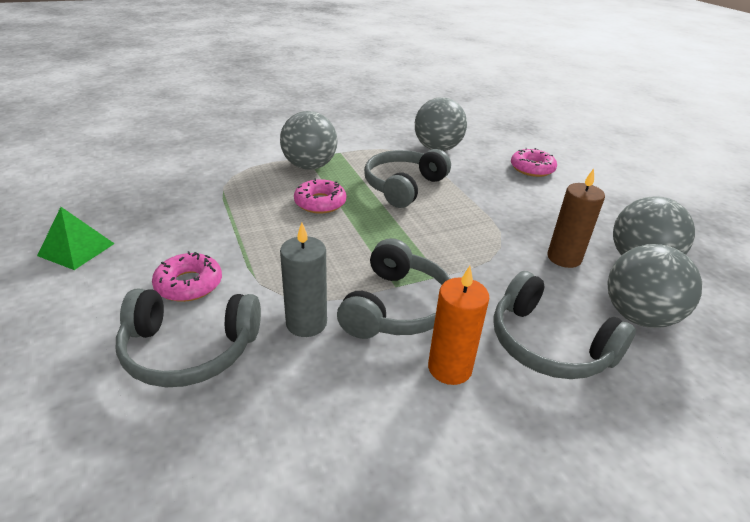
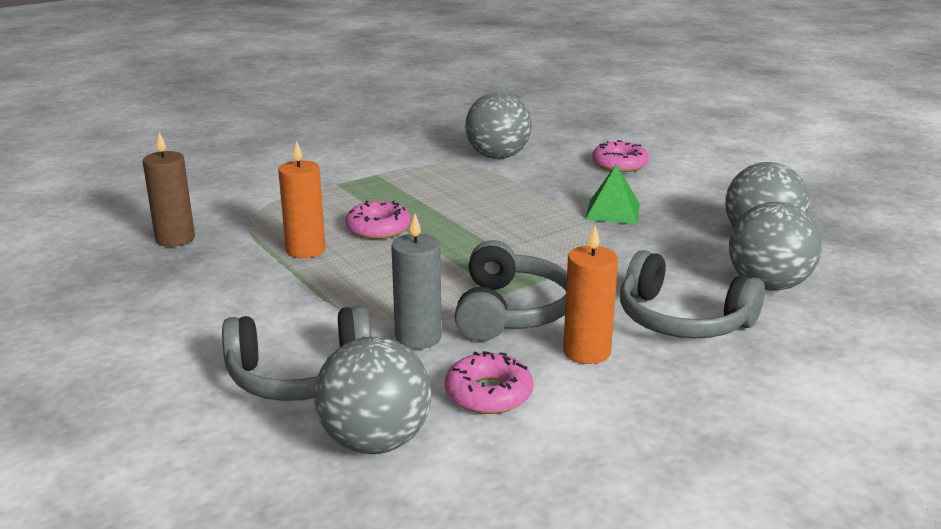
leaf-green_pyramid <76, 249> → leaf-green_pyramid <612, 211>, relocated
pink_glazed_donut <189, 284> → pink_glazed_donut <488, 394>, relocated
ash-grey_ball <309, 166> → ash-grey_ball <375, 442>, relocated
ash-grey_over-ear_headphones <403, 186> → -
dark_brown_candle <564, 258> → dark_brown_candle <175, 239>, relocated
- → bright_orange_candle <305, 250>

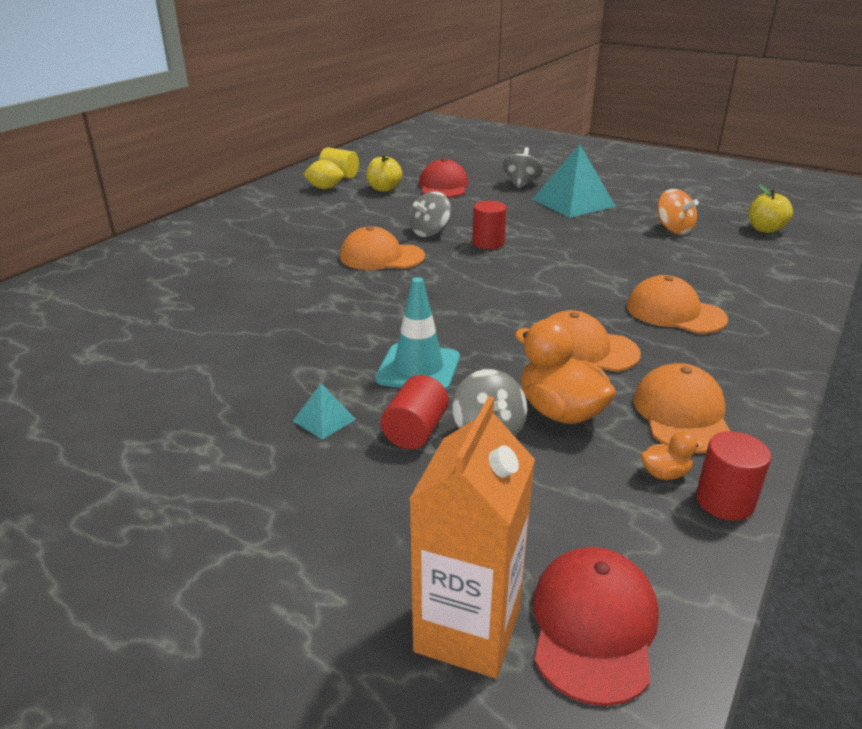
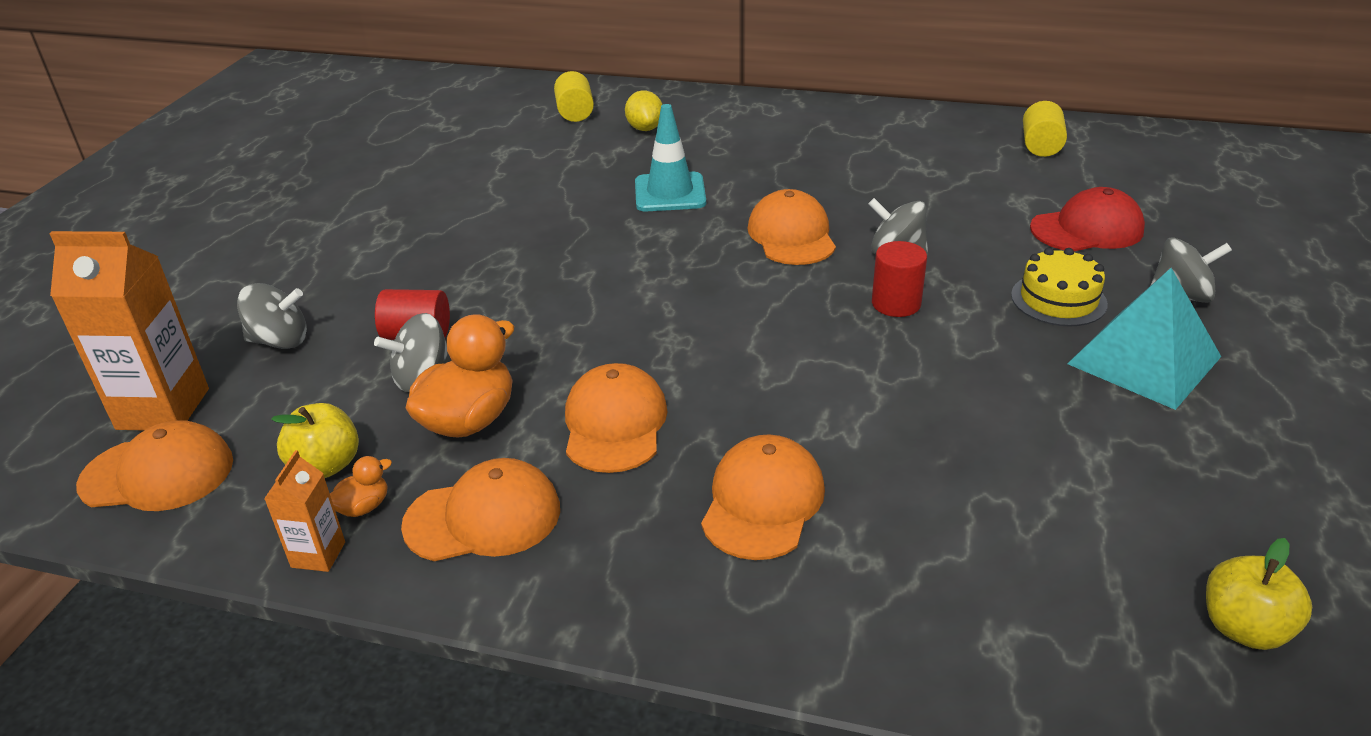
teal_pyramid <324, 420> → -
bright_yellow_lemon <325, 188> → bright_yellow_lemon <645, 128>, relocated
bright_yellow_toy_apple <384, 189> → bright_yellow_toy_apple <326, 465>, relocated
teal_traffic_cone <418, 368> → teal_traffic_cone <670, 193>, relocated
scarlet_baseball_cap <593, 626> → bright_orange_baseball_cap <158, 473>
bright_orange_rubber_duck <665, 474> → bright_orange_rubber_duck <363, 507>, 105 degrees counterclockwise
bright_orange_spinning_top <673, 229> → -
scarlet_cylinder <724, 501> → bright_orange_milk_carton <318, 555>
- → ash-grey_spinning_top <280, 341>
- → bright_yellow_cylinder <575, 113>
- → bright_yellow_cake <1058, 299>

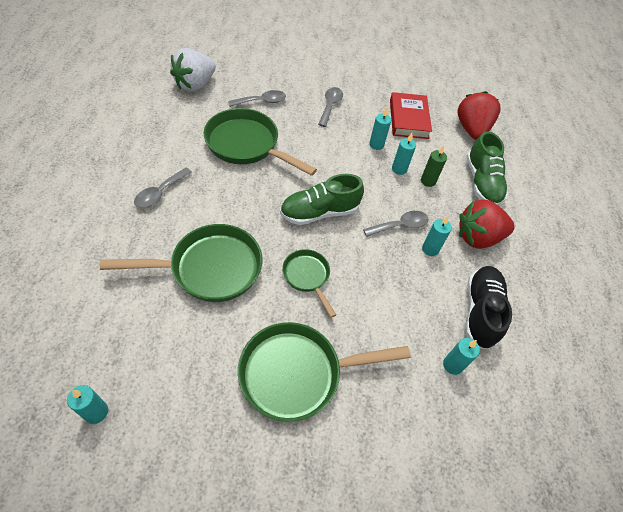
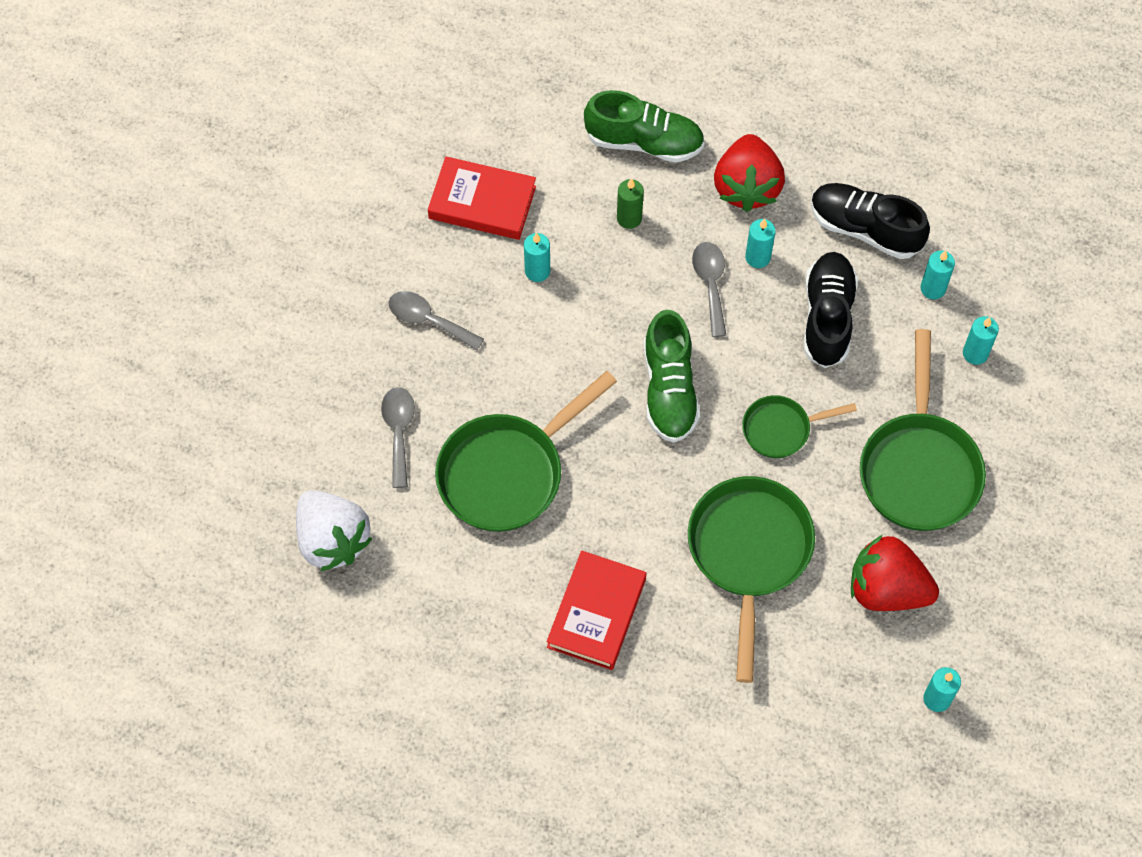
ash-grey_teaspoon <160, 193> → scarlet_hardback <596, 613>
teal_candle <399, 169> → teal_candle <975, 353>, relocated
scarlet_toy_strawberry <471, 129> → scarlet_toy_strawberry <887, 589>, relocated
- → black_lace-up_shoe <827, 317>

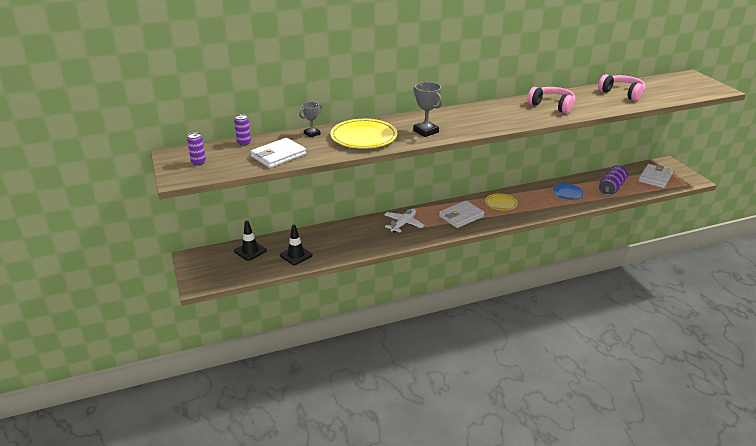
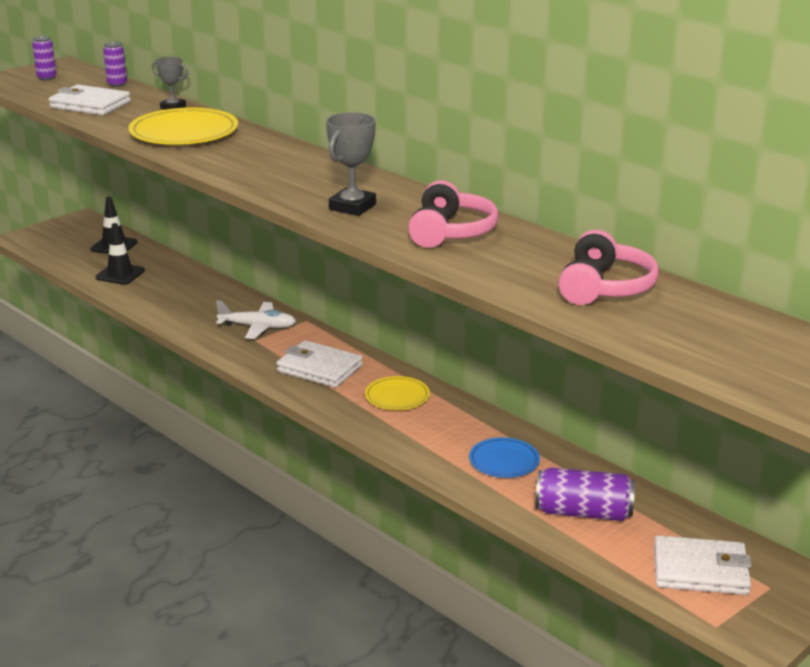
ash-grey_award_cup <426, 131> → ash-grey_award_cup <352, 207>, relocated

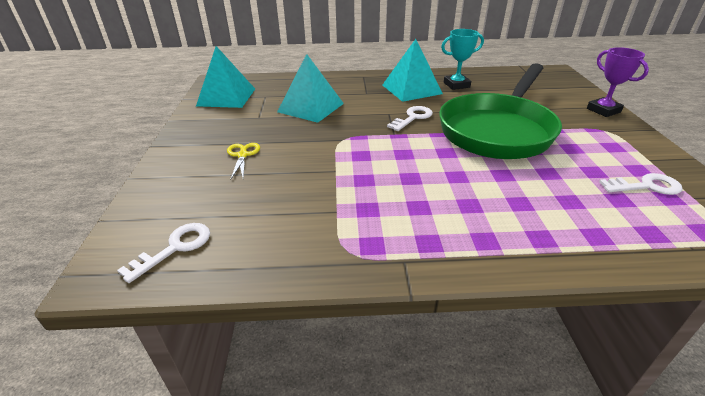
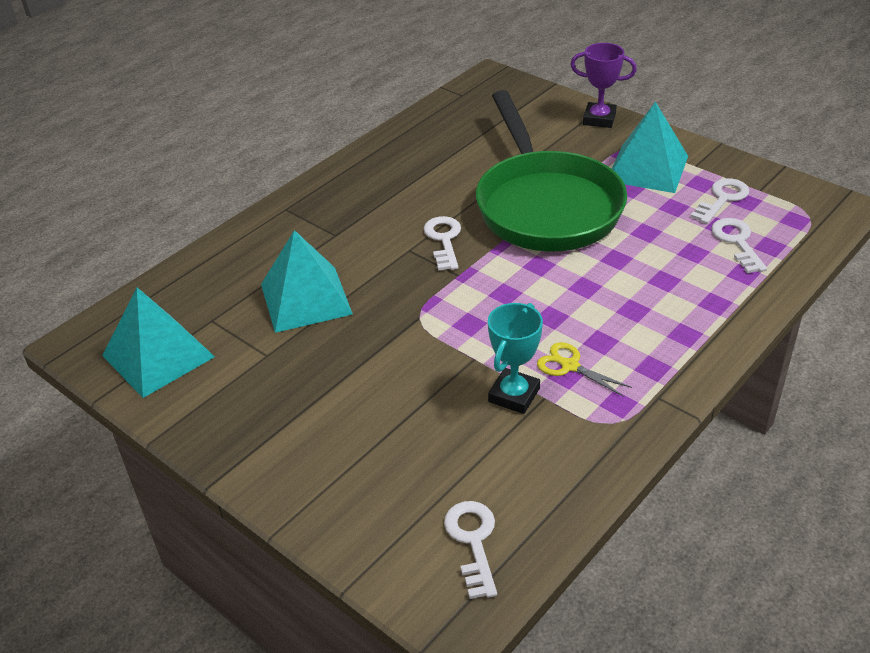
bright_yellow_pair_of_scissors <242, 155> → bright_yellow_pair_of_scissors <569, 366>, relocated
teal_pyramid <411, 89> → teal_pyramid <647, 168>, relocated
teal_award_cup <456, 85> → teal_award_cup <514, 395>, relocated
- → white_door_key <737, 242>

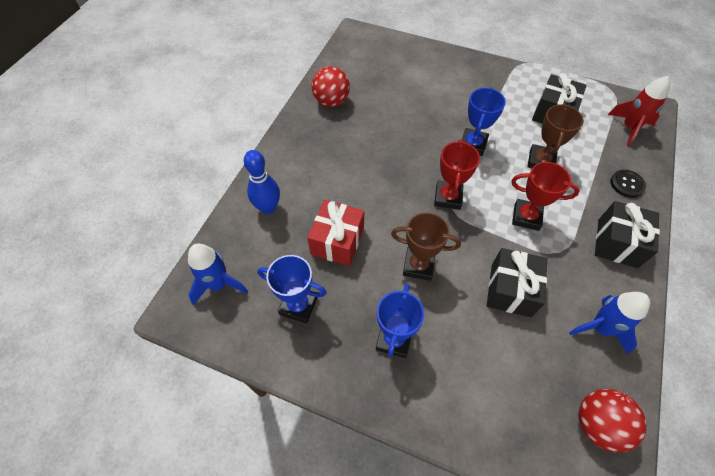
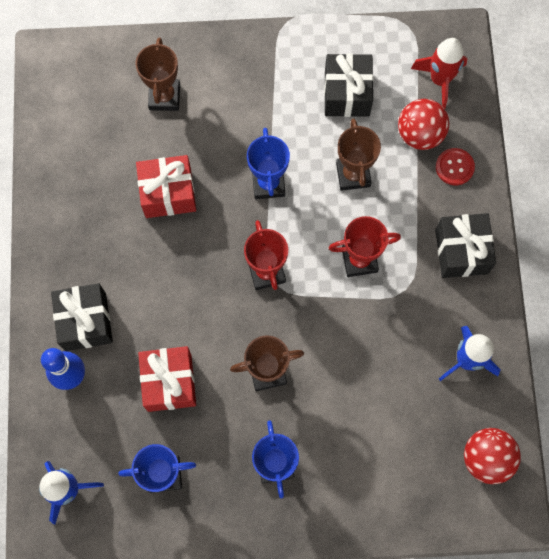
scarlet_ball <331, 101> → scarlet_ball <420, 134>, relocated
black_wrapped_gift <511, 290> → black_wrapped_gift <86, 322>, relocated
black_button <627, 184> → scarlet_button <454, 167>
- → dark_brown_award_cup <164, 97>
- → scarlet_wrapped_gift <168, 193>

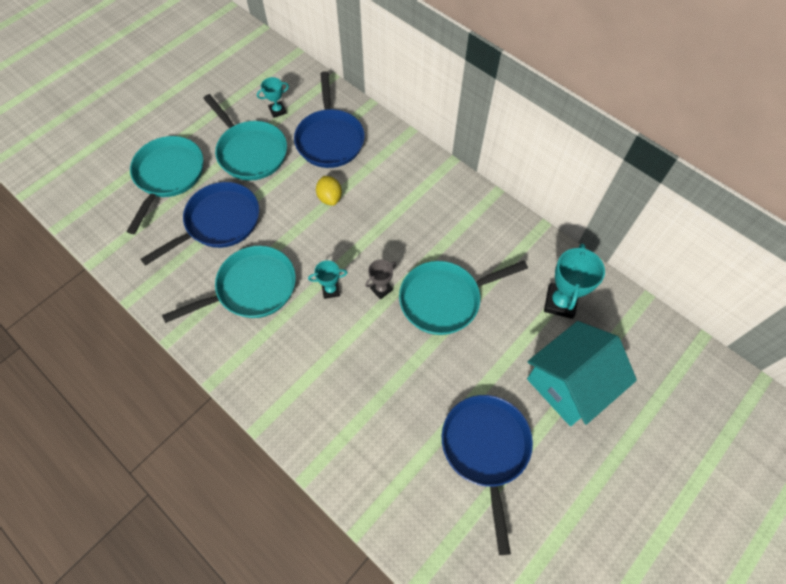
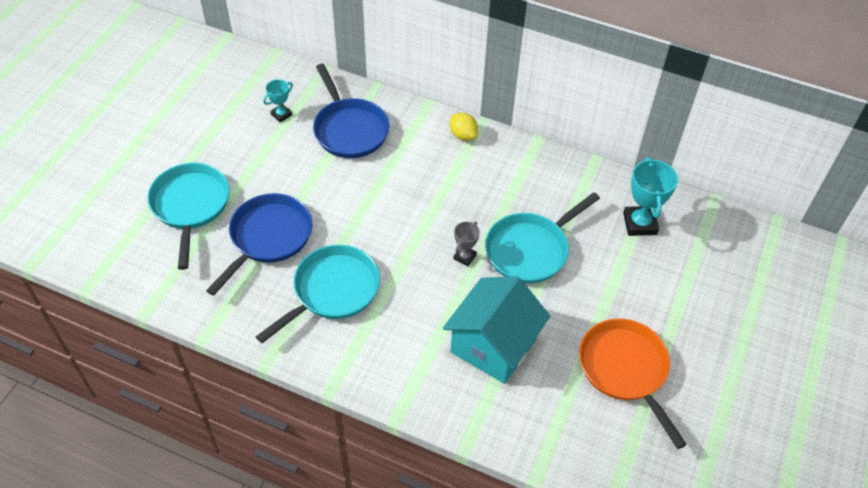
teal_pan <250, 152> → -
teal_award_cup <331, 290> → -
bright_yellow_lemon <330, 198> → bright_yellow_lemon <463, 135>, relocated
blue_pan <486, 450> → bright_orange_pan <625, 370>
teal_house <569, 384> → teal_house <493, 345>, relocated

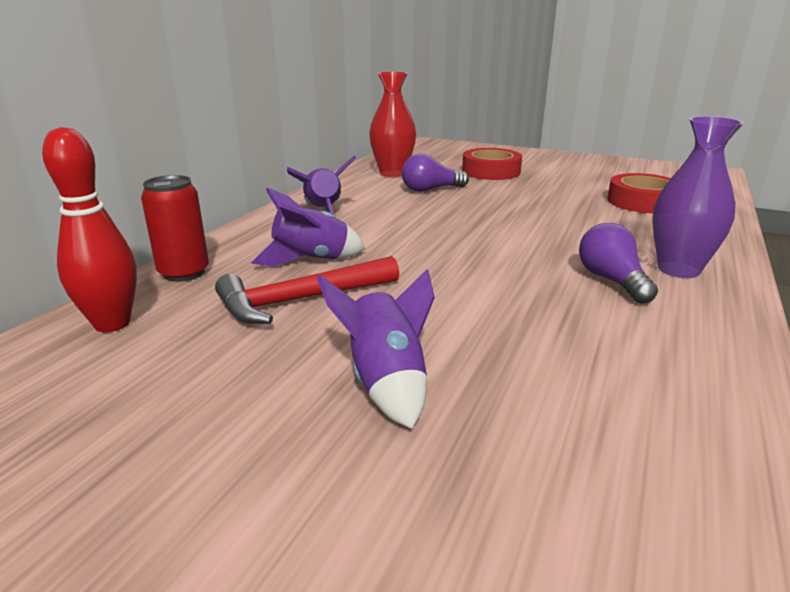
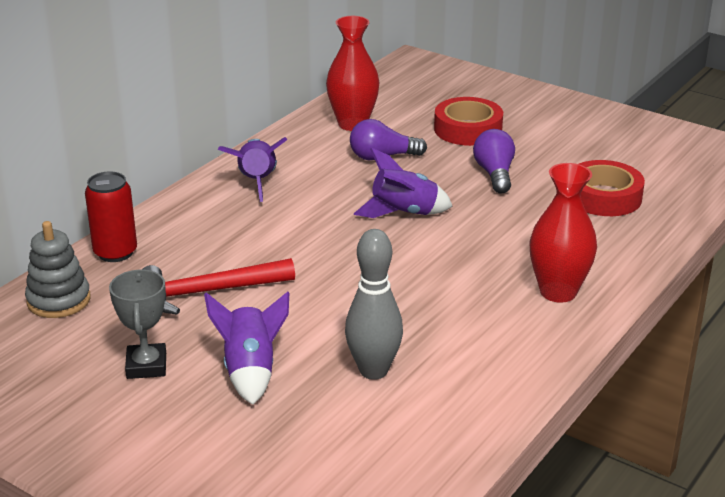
scarlet_tenpin <112, 324> → ash-grey_stacking_toy <59, 300>
purple_toy_rocket <311, 260> → purple_toy_rocket <404, 213>, relocated
purple_light_bulb <612, 281> → purple_light_bulb <494, 174>, relocated
purple_flower_vase <678, 269> → scarlet_flower_vase <558, 292>
- → ash-grey_award_cup <146, 366>
- → ash-grey_tenpin <373, 371>

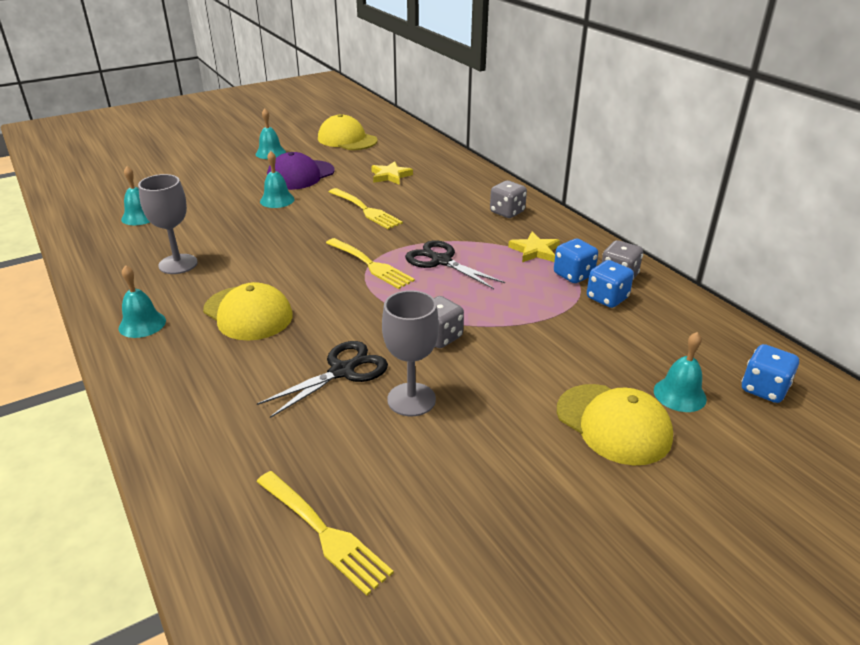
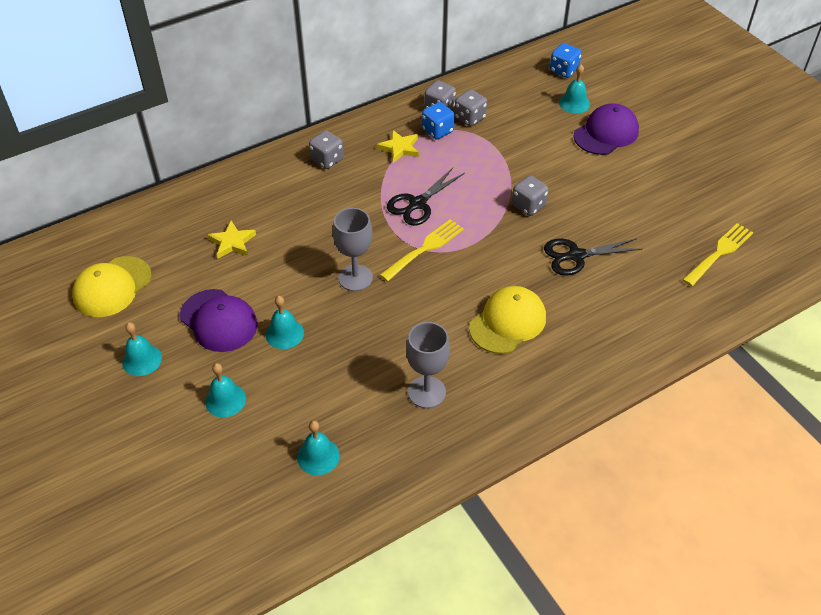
teal_bell <142, 324> → teal_bell <225, 400>, relocated
black_pair_of_scissors <343, 371> → black_pair_of_scissors <576, 256>, 60 degrees counterclockwise
bright_yellow_dinner_fork <366, 210> → -
ash-grey_goblet <411, 399> → ash-grey_goblet <355, 278>, relocated
bright_yellow_baseball_cap <613, 424> → purple_baseball_cap <606, 133>
blue_game_die <607, 298> → ash-grey_game_die <470, 118>

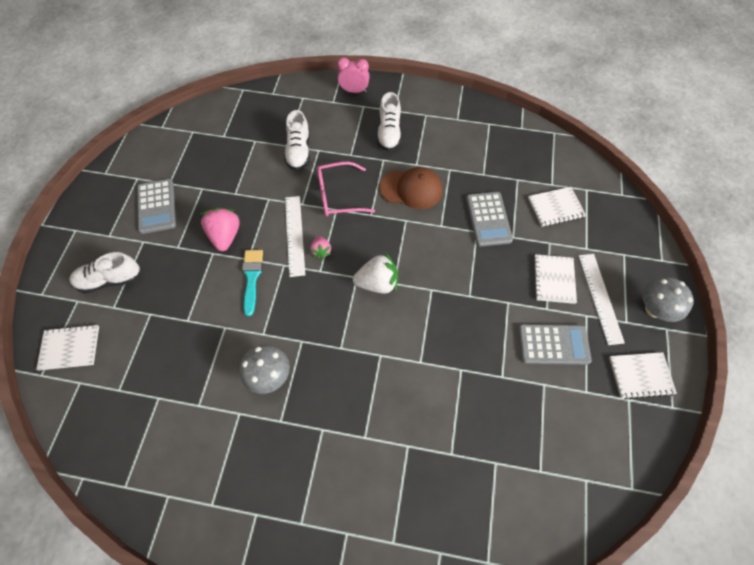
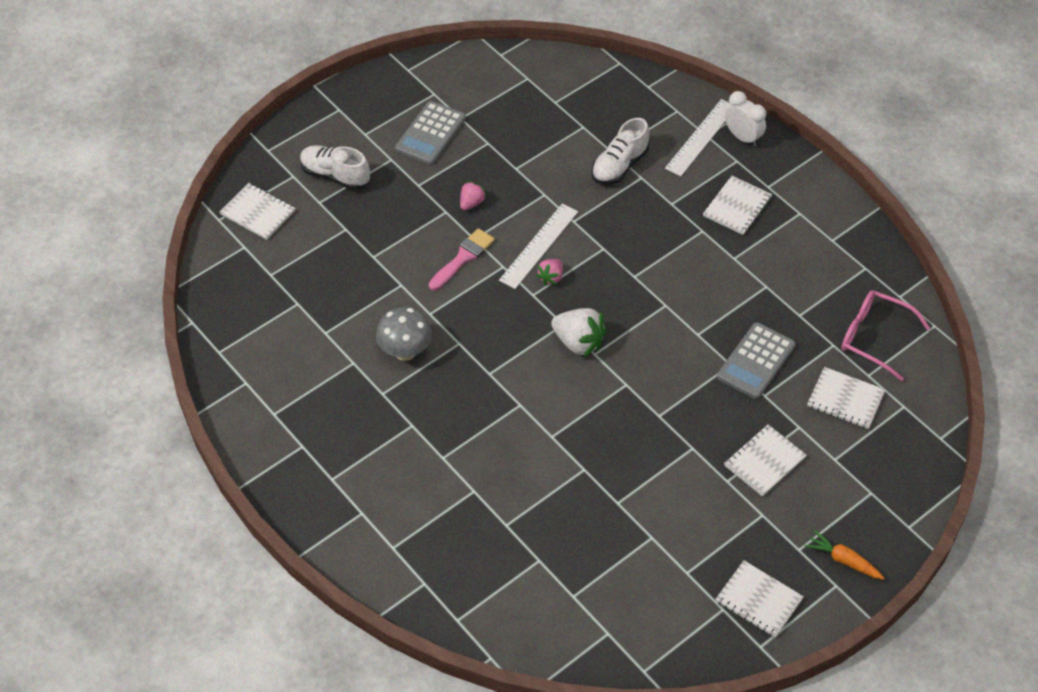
pink_toy_strawberry <225, 235> → pink_toy_strawberry <471, 203>, x0.56
teal_brush <252, 277> → pink_brush <463, 258>
pink_spectacles <338, 195> → pink_spectacles <874, 337>, relocated
pink_alarm_clock <354, 91> → white_alarm_clock <742, 137>
white_lace-up_shoe <389, 133> → white_notepad <737, 207>
dark_brown_baseball_cap <411, 189> → -
ash-grey_pocket_calculator <553, 344> → -
white_straightedge <600, 297> → white_straightedge <701, 137>, relocated
ash-grey_toadstool <654, 309> → bright_orange_toy_carrot <843, 560>

